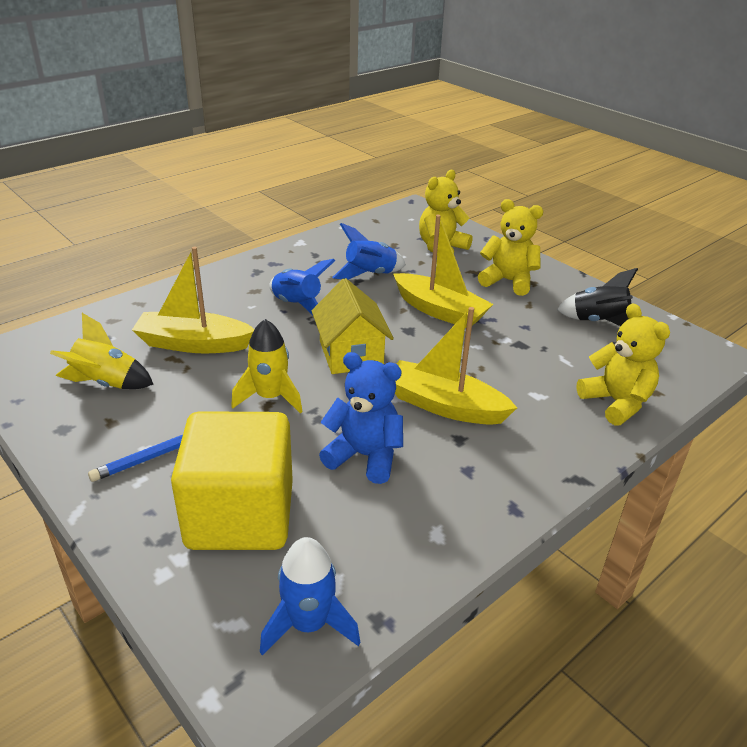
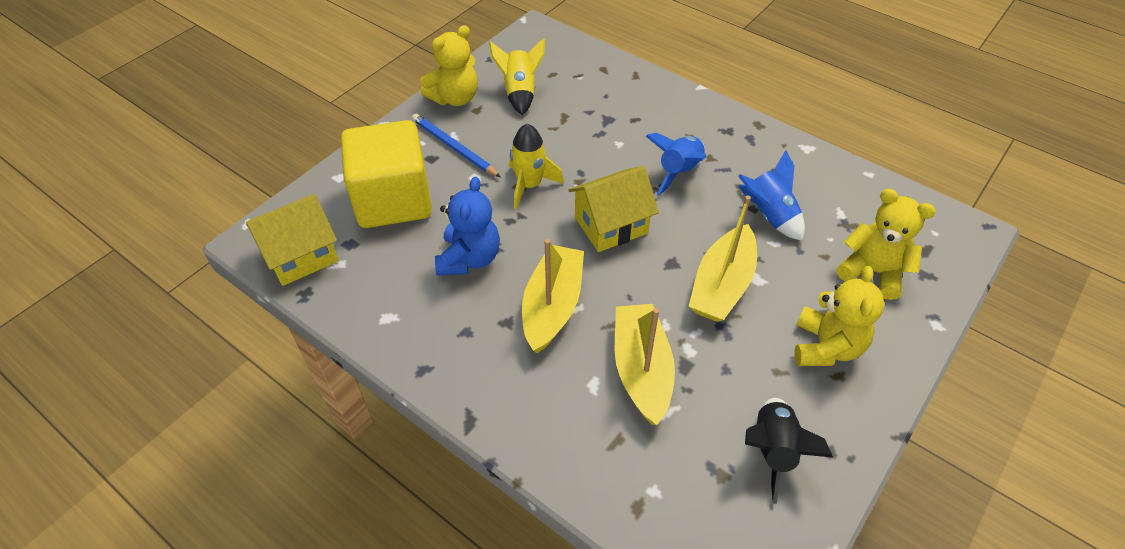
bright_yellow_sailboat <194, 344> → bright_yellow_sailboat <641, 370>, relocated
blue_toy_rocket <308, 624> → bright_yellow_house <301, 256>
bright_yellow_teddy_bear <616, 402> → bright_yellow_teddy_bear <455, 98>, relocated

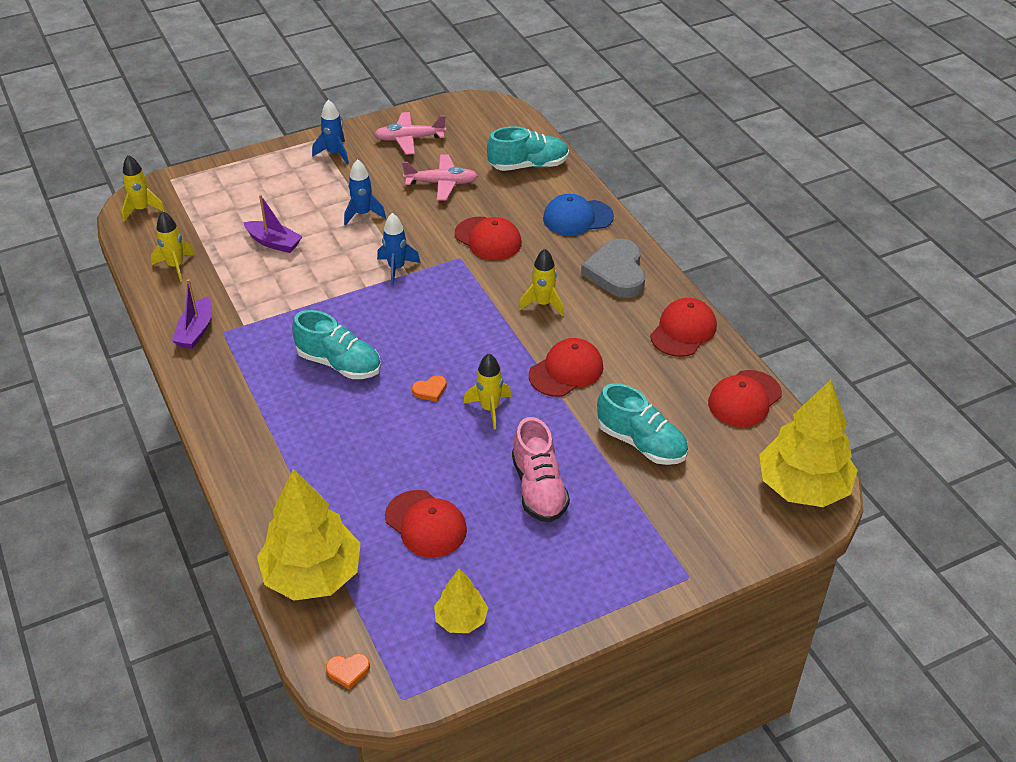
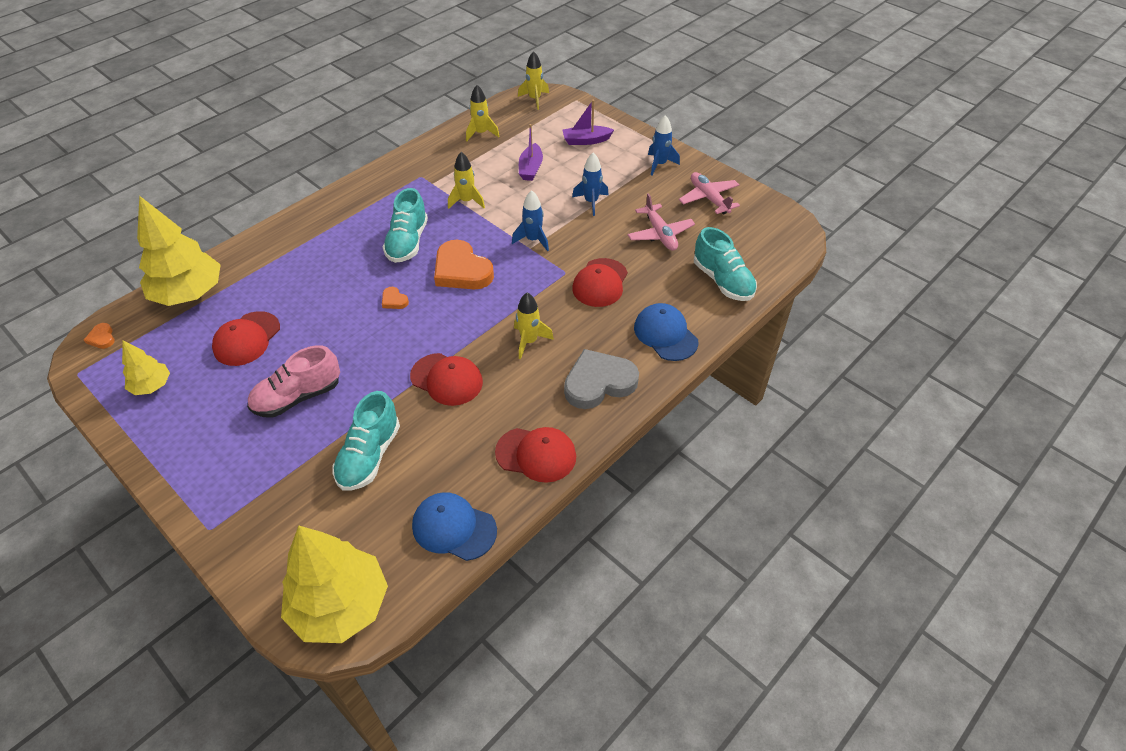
purple_sailboat <196, 331> → purple_sailboat <586, 140>, relocated
bright_yellow_toy_rocket <489, 409> → bright_yellow_toy_rocket <466, 201>, relocated
scarlet_baseball_cap <744, 399> → blue_baseball_cap <454, 528>
- → bright_orange_heart_shape <461, 270>

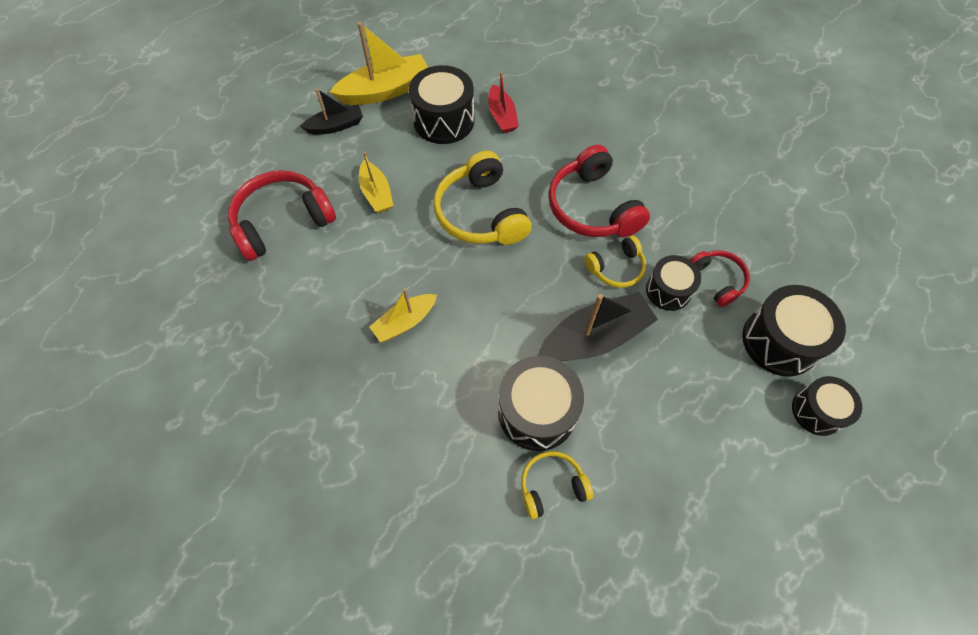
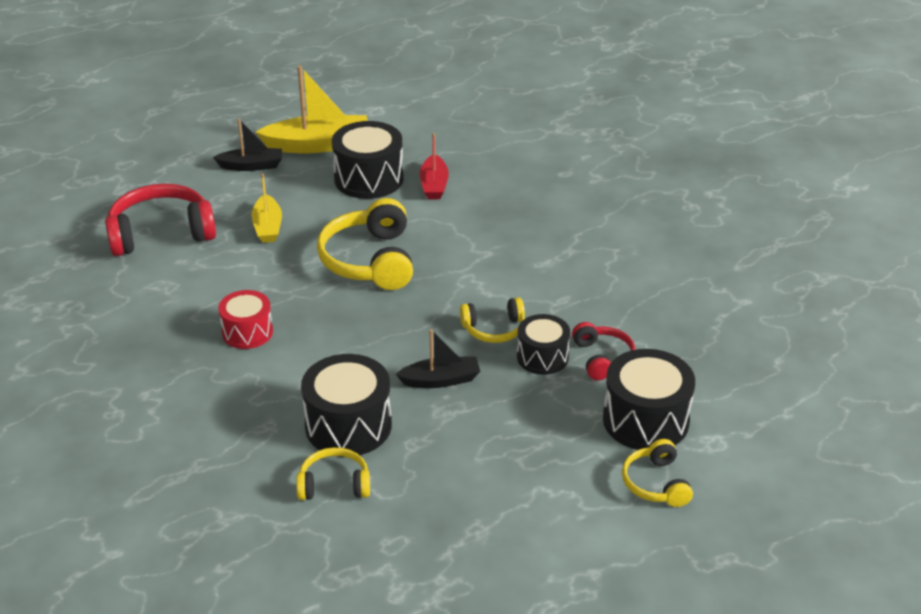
bright_yellow_sailboat <405, 322> → scarlet_drum <247, 332>
black_sailboat <595, 337> → black_sailboat <440, 380>, x0.60
scarlet_over-ear_headphones <592, 207> → -
black_drum <817, 411> → bright_yellow_over-ear_headphones <655, 483>

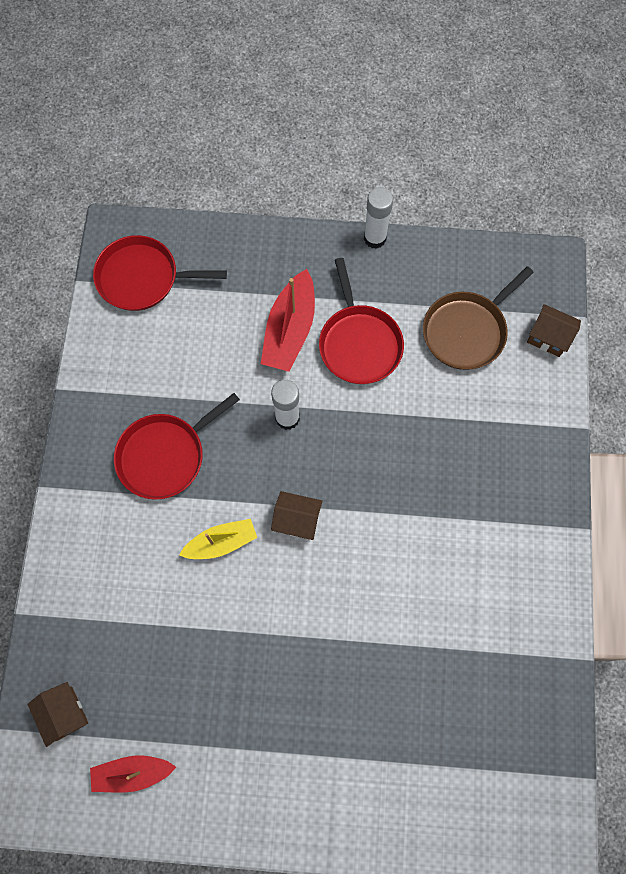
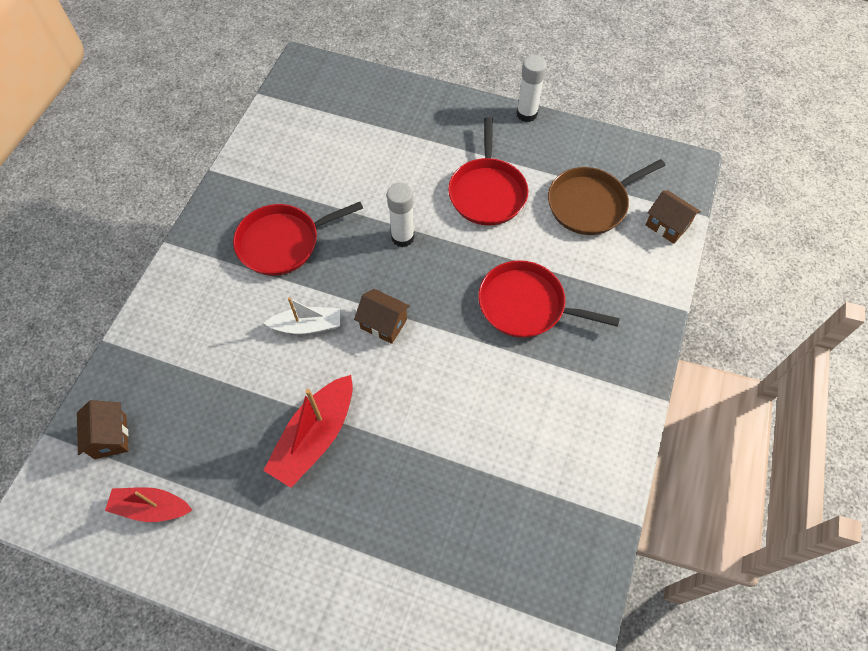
scarlet_pan <142, 278> → scarlet_pan <526, 305>, relocated
bright_yellow_sailboat <221, 542> → white_sailboat <307, 326>
scarlet_sailboat <290, 330> → scarlet_sailboat <315, 437>, relocated

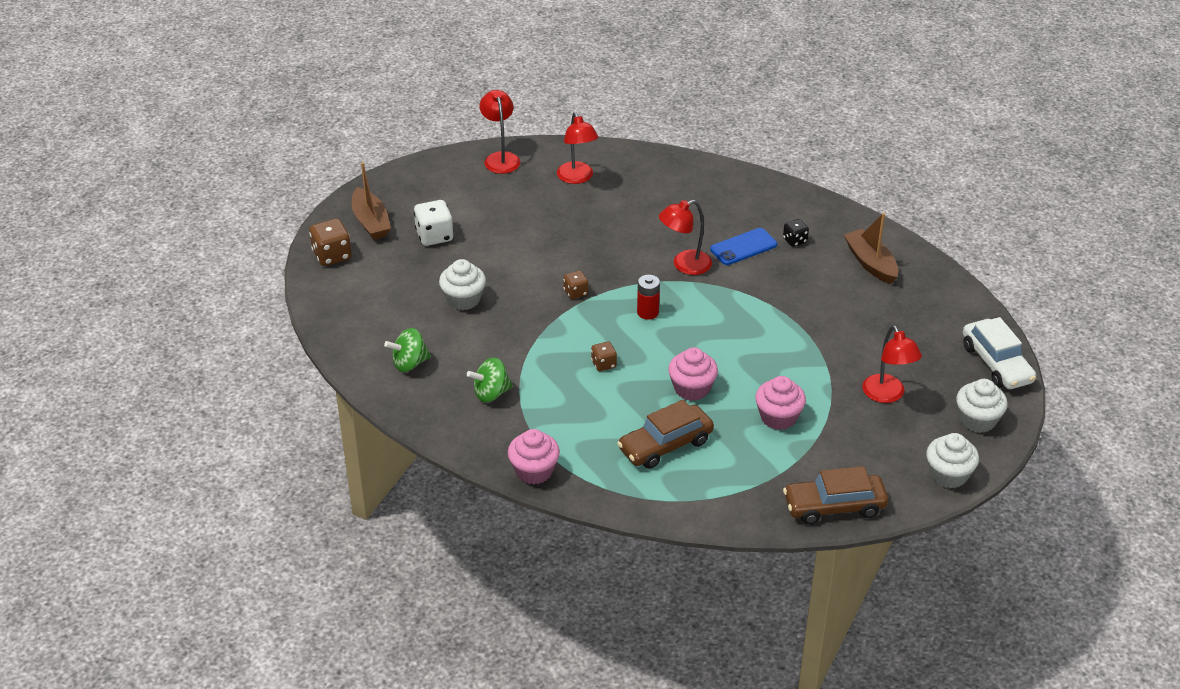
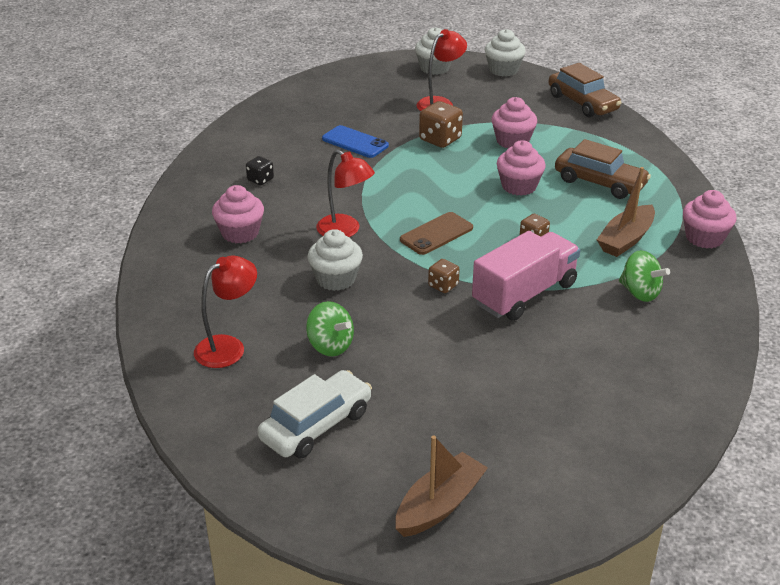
dark_brown_game_die <332, 255> → dark_brown_game_die <440, 139>, relocated
leaf-green_spinning_top <409, 363> → leaf-green_spinning_top <330, 346>, relocated
white_game_die <434, 236> → -
white_fairy_cake <463, 299> → white_fairy_cake <336, 279>, relocated
scarlet_reading_lamp <500, 158> → -
scarlet_AA_battery <647, 312> → dark_brown_phone <436, 234>
blue_phone <743, 247> → blue_phone <355, 142>, relocated
dark_brown_sailboat <871, 263> → dark_brown_sailboat <626, 239>, relocated
white_automobile <996, 364> → white_automobile <316, 425>, relocated
- → pink_fairy_cake <240, 233>
- → pink_toy_truck <524, 294>

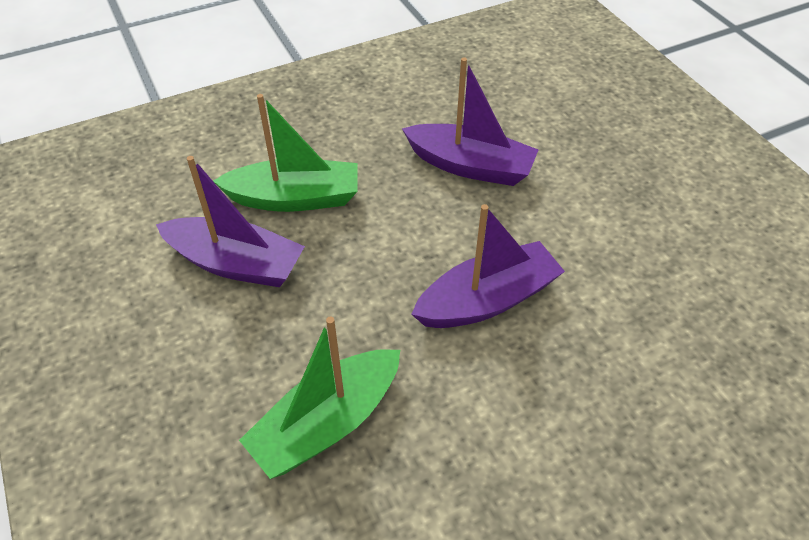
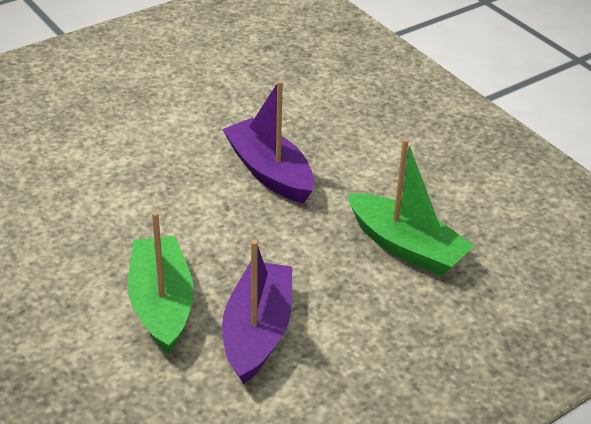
purple_sailboat <470, 166> → -

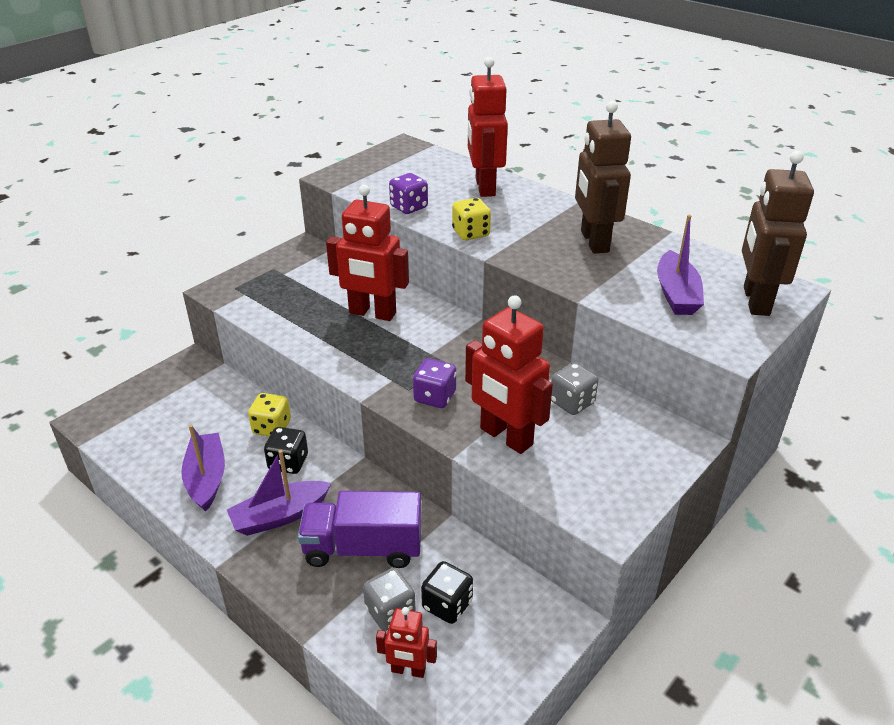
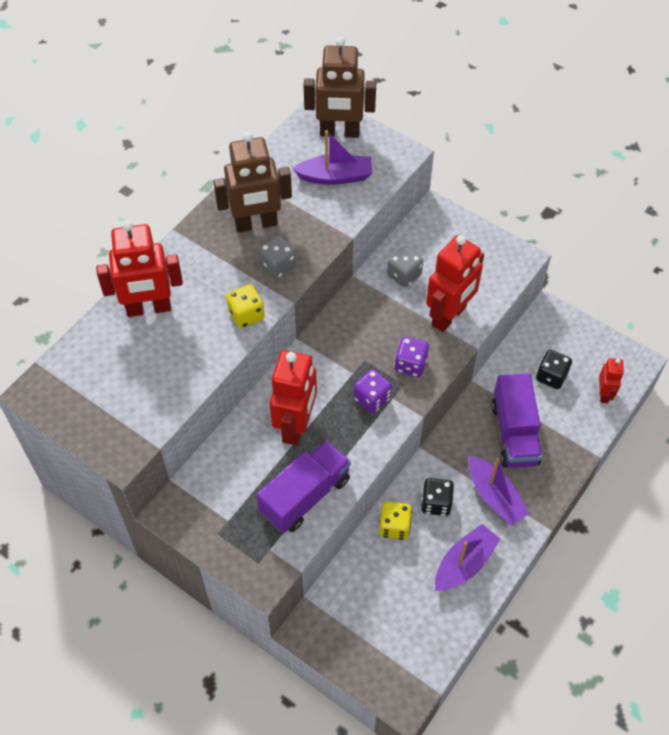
purple_sailboat <206, 478> → purple_sailboat <464, 564>, 150 degrees clockwise
ash-grey_game_die <390, 611> → ash-grey_game_die <277, 266>, relocated
purple_game_die <409, 207> → purple_game_die <372, 399>, relocated
- → purple_toy_truck <305, 496>

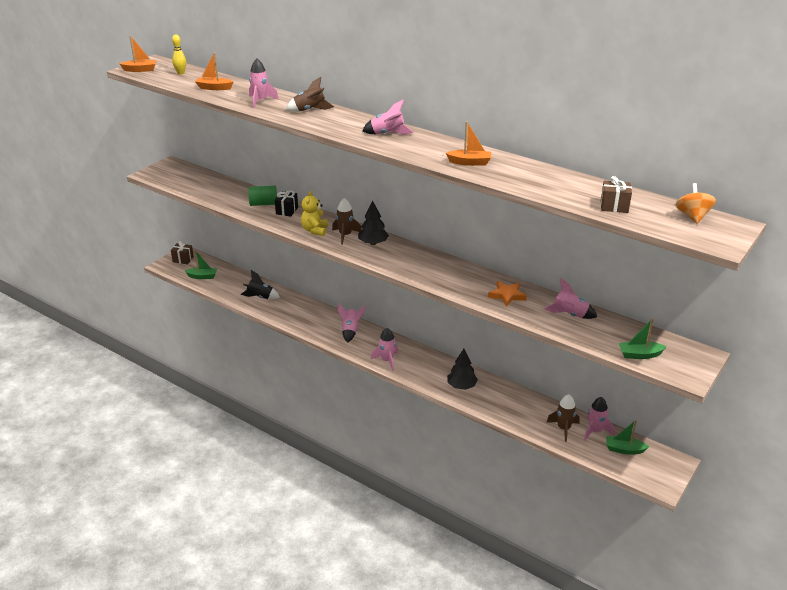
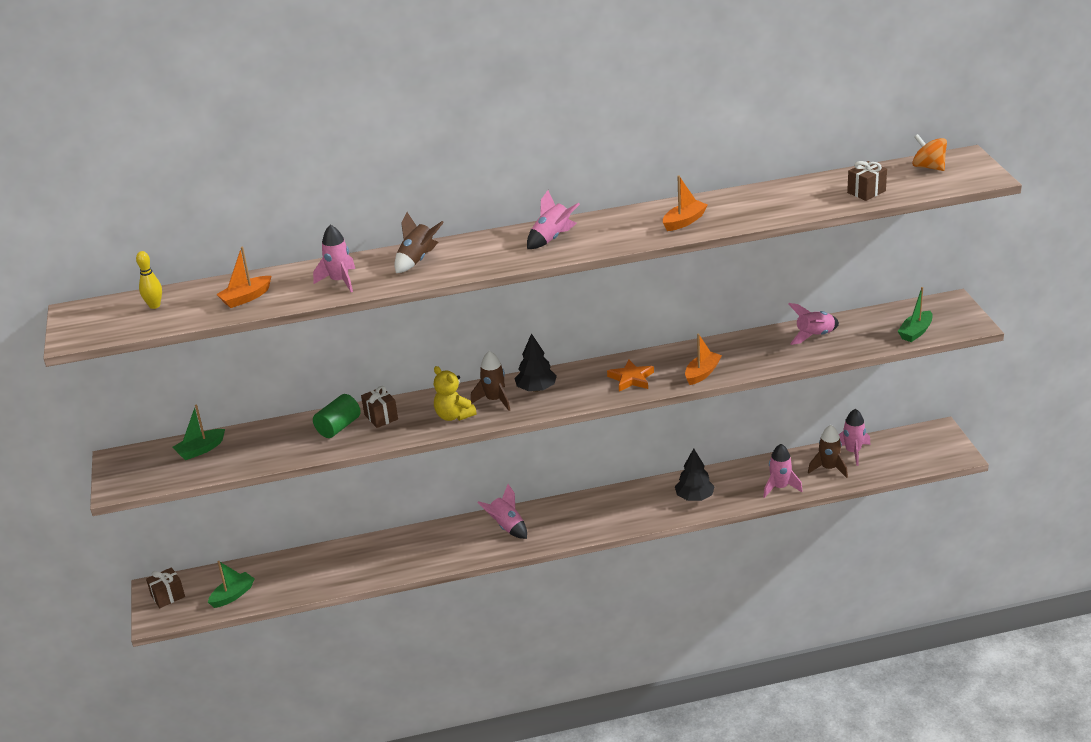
bright_orange_sailboat <140, 70> → bright_orange_sailboat <702, 373>, relocated
black_toy_rocket <260, 297> → -
black_wrapped_gift <287, 211> → dark_brown_wrapped_gift <381, 417>
pink_toy_rocket <387, 361> → pink_toy_rocket <780, 487>, relocated
bright_orange_five-pointed_star <507, 295> → bright_orange_five-pointed_star <631, 379>, relocated
leaf-green_sailboat <624, 449> → leaf-green_sailboat <200, 450>, relocated

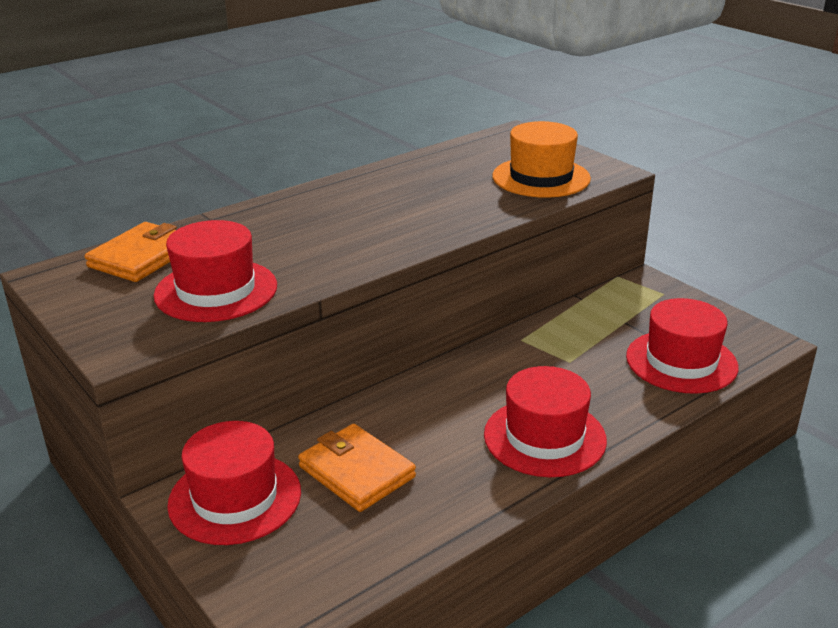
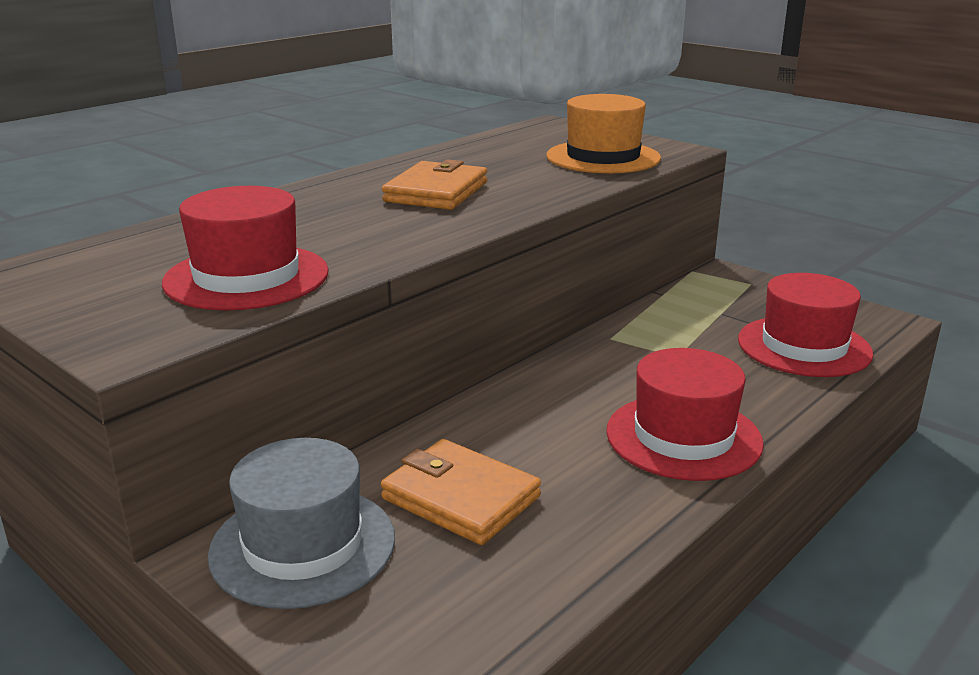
bright_orange_wallet <142, 257> → bright_orange_wallet <436, 192>, relocated
scarlet_tall_hat <235, 498> → ash-grey_tall_hat <303, 545>

